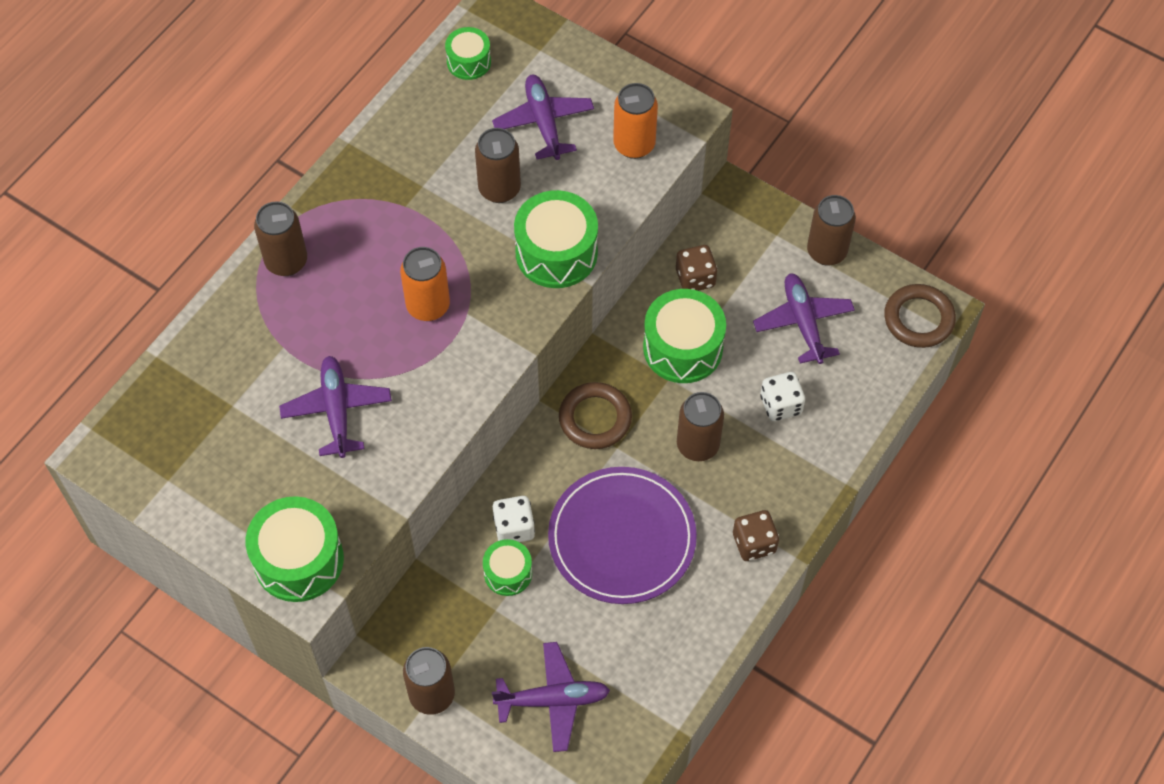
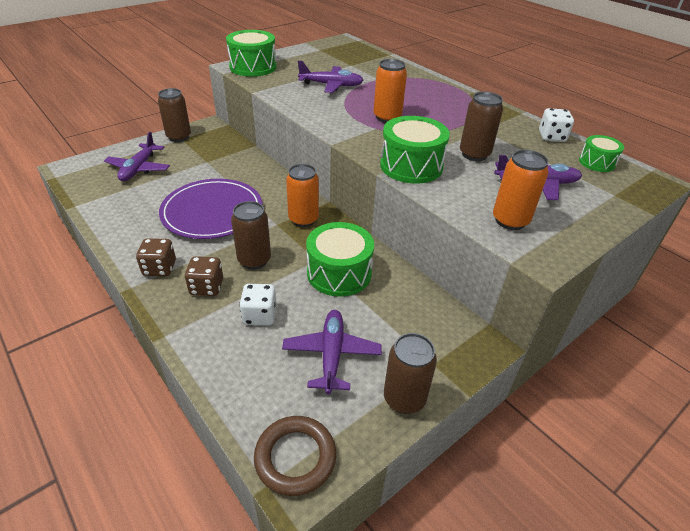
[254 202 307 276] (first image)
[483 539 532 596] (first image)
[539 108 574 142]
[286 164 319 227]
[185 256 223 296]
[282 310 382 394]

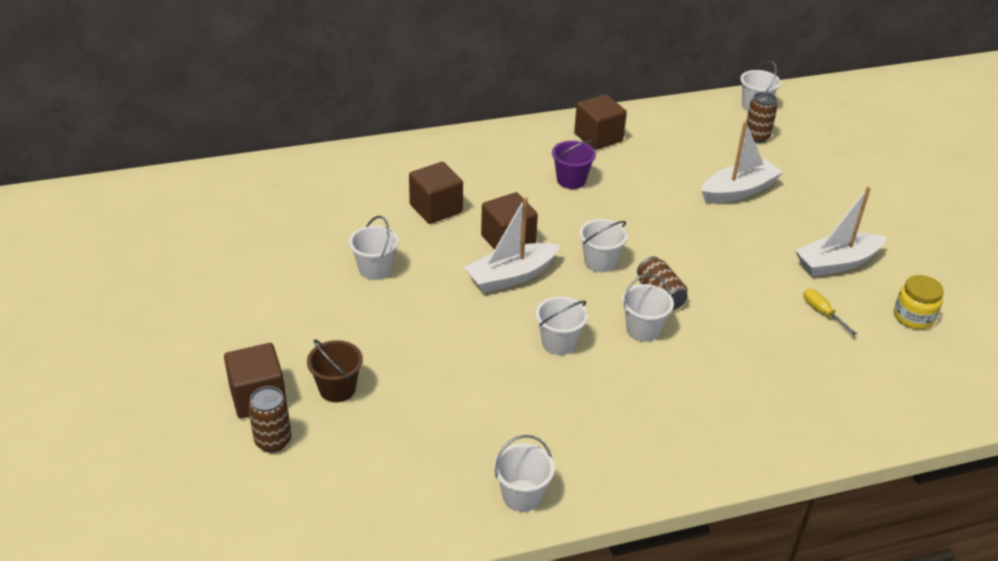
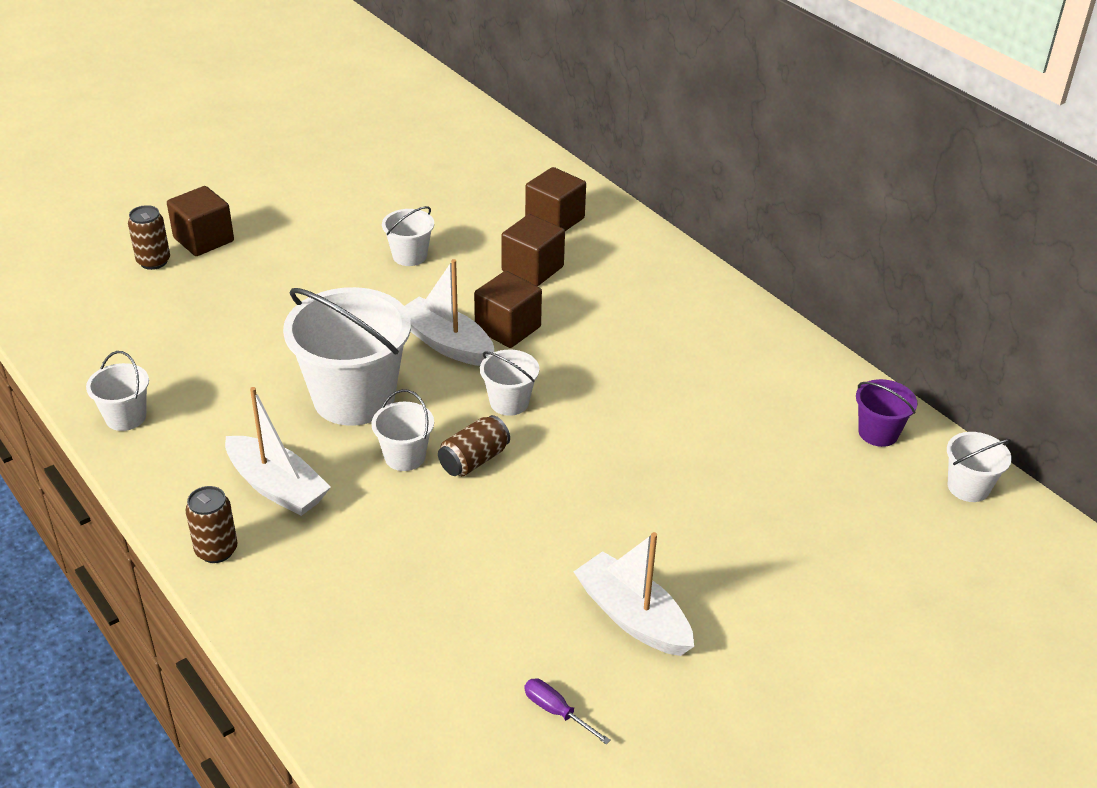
[307 339 363 402] (first image)
[283 287 411 426]
[856 379 917 447]
[525 167 586 231]
[225 387 331 516]
[185 486 238 563]
[803 289 857 335] (first image)
[524 678 611 745]

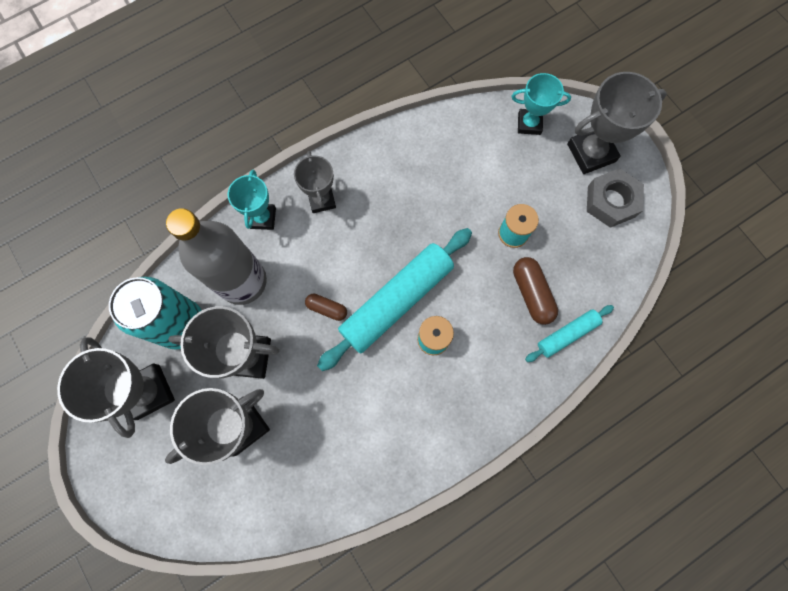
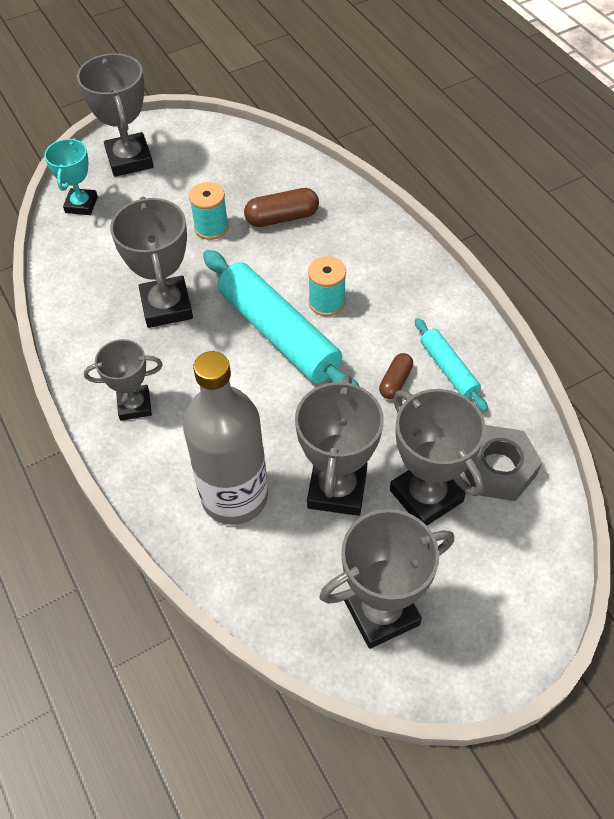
[109 277 202 350] (first image)
[228 169 276 230] (first image)
[379 353 413 399]
[415 318 488 412]
[464 425 542 501]
[110 197 193 328]

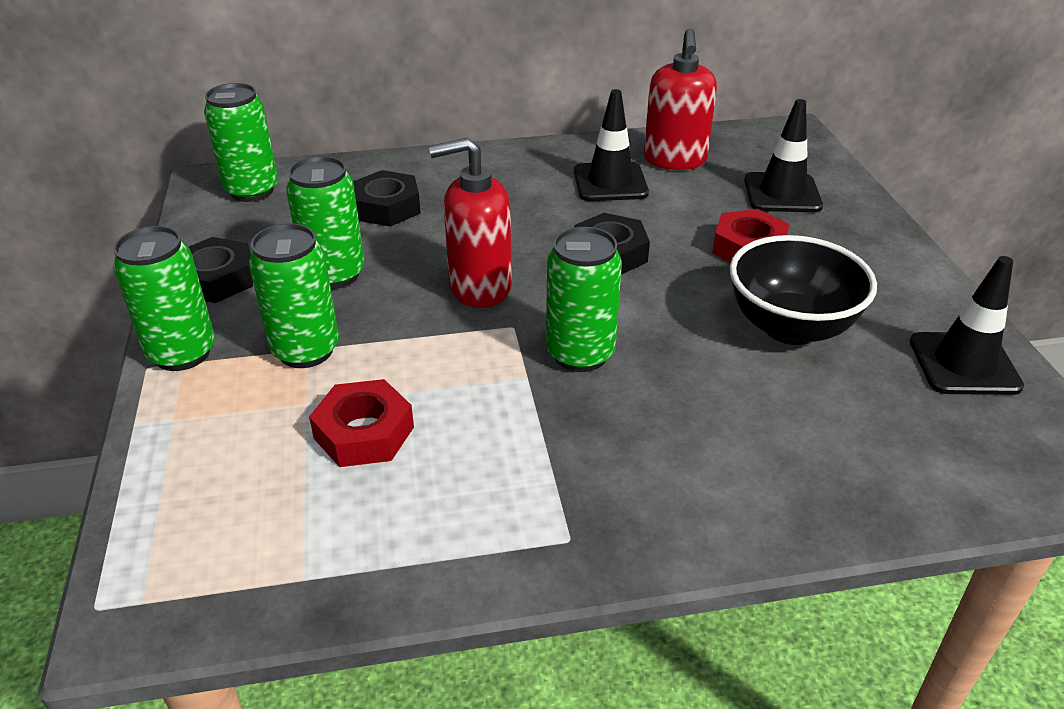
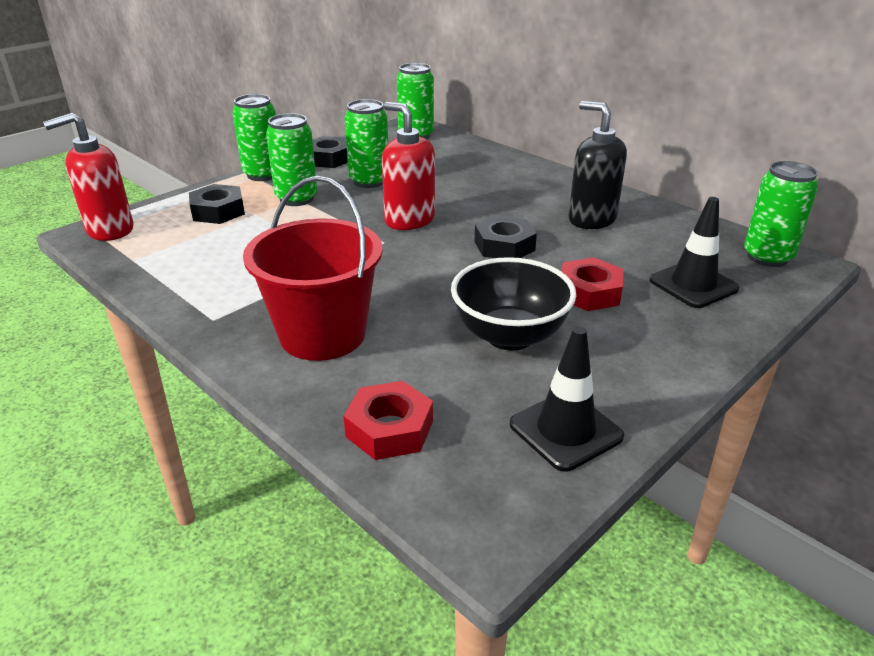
[344 381 433 460]
[189 184 245 224]
[744 161 818 267]
[569 101 627 229]
[43 113 134 241]
[243 176 383 361]

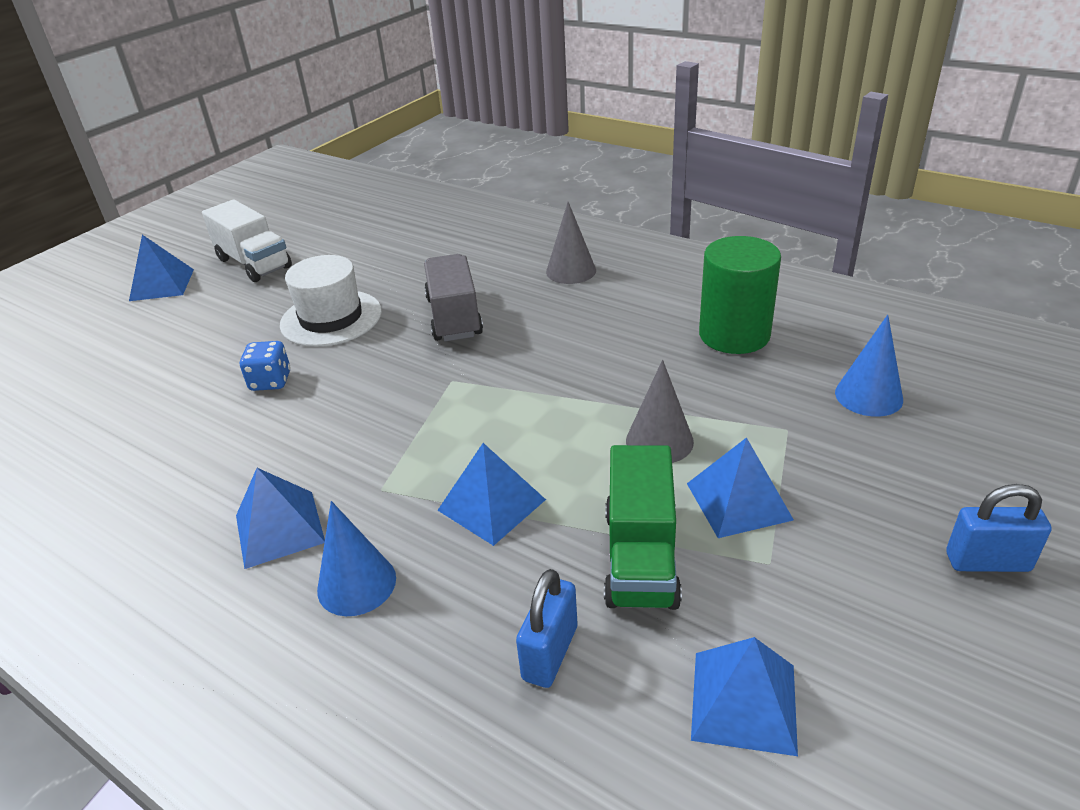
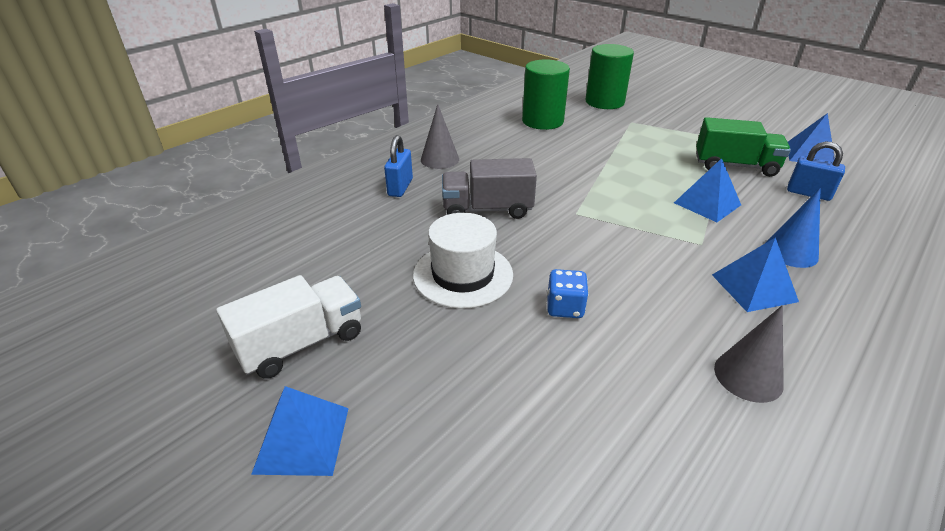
[714 305 784 403]
[687 437 794 538] (first image)
[586 44 634 109]
[384 135 413 197]

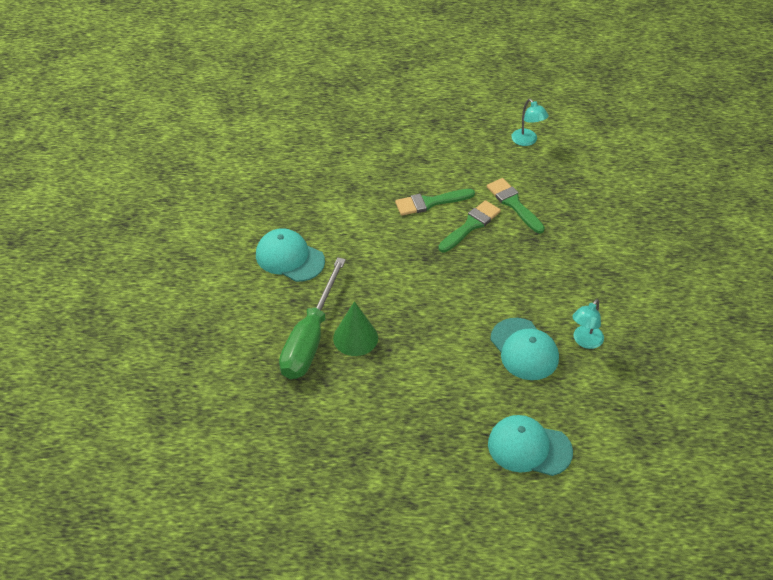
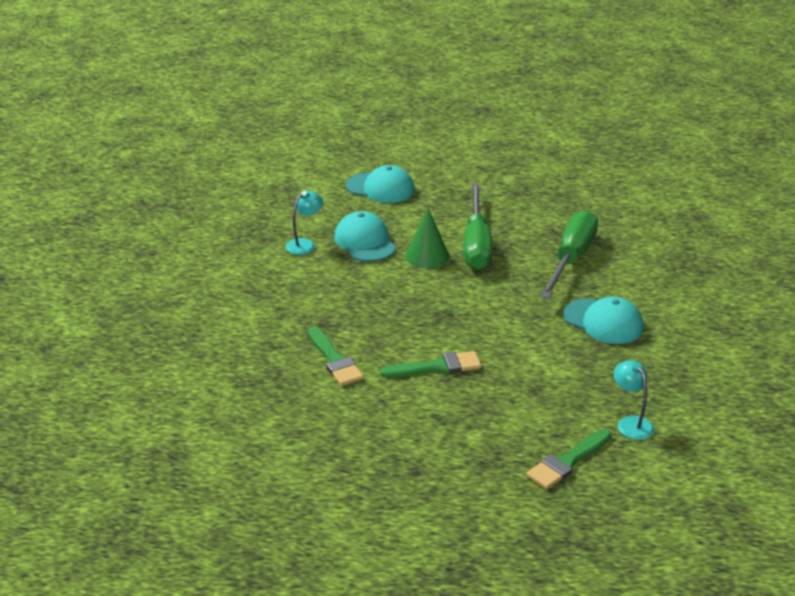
[405 208 449 268]
[526 429 611 489]
[614 360 654 440]
[464 184 493 270]

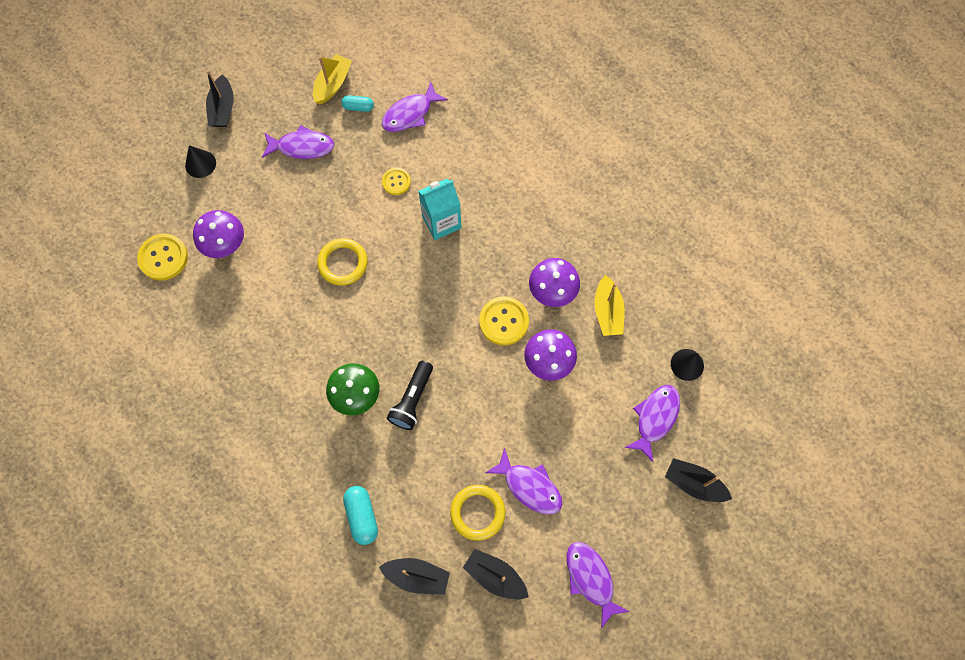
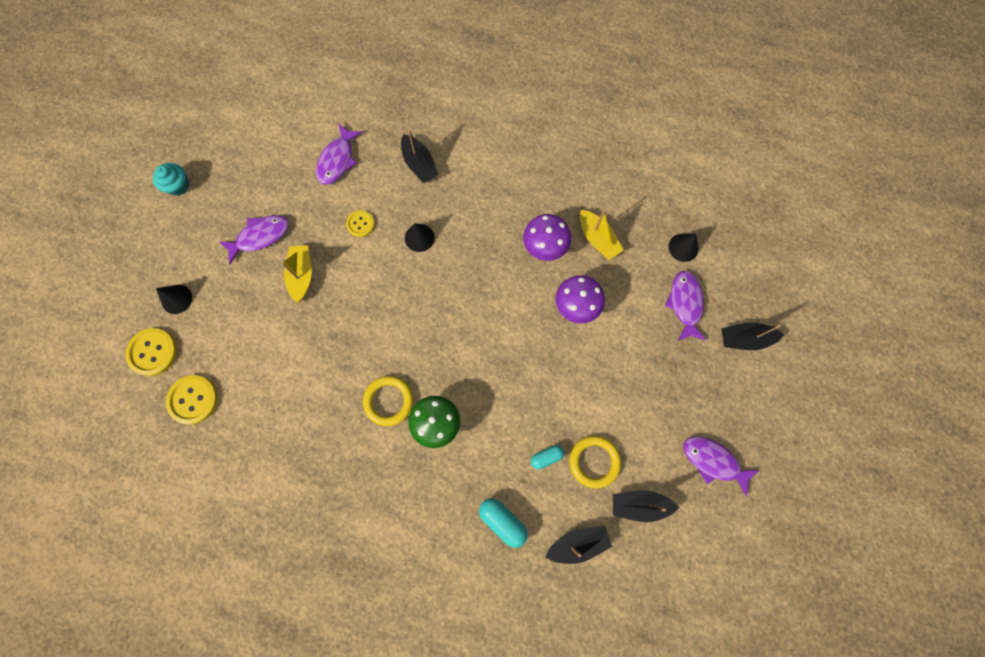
[193 210 244 258] (first image)
[401 129 439 183]
[281 245 312 303]
[363 376 413 426]
[531 445 564 469]
[387 361 433 430] (first image)
[405 223 435 252]
[126 328 177 376]
[485 448 562 515] (first image)
[153 163 189 196]

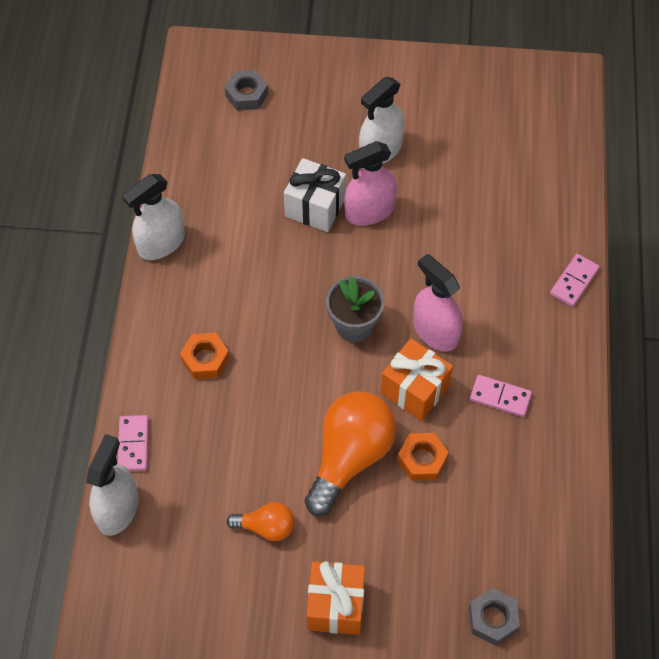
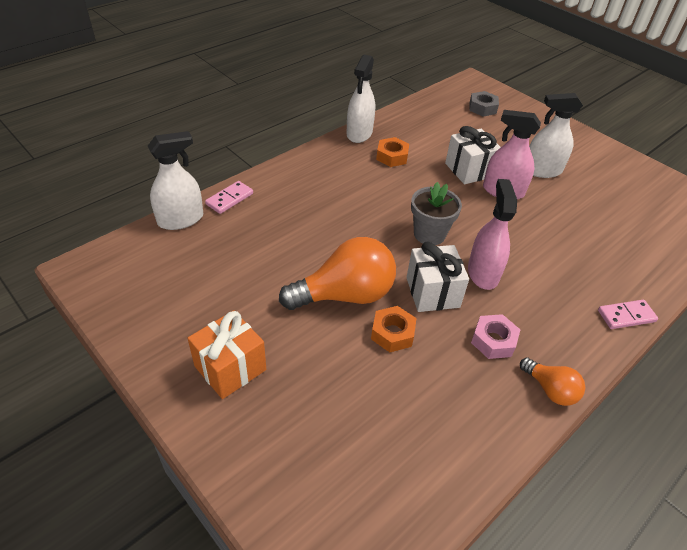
[346 55 375 143]
[376 137 409 167]
[520 357 585 406]
[406 242 469 312]
[469 588 520 645] (first image)
[471 314 520 359]

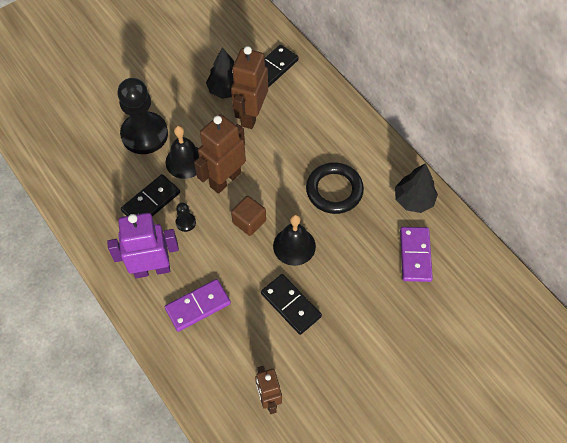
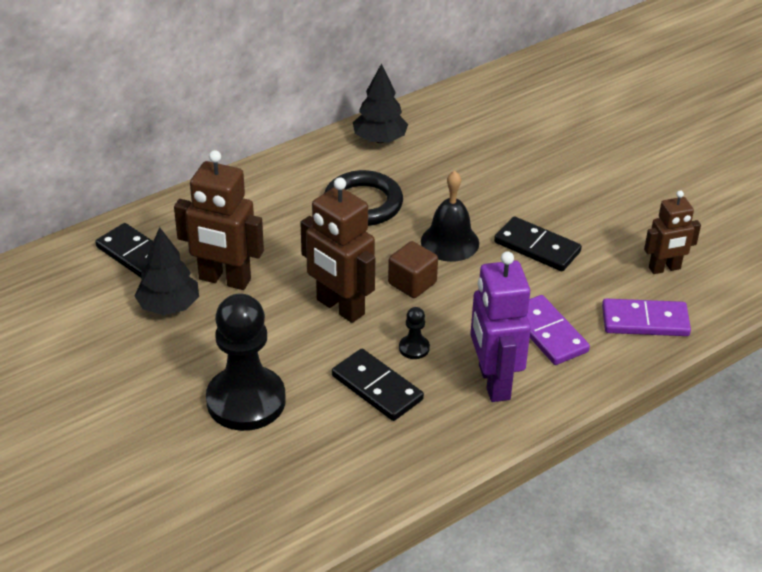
[165 125 199 179] (first image)
[494 216 582 271]
[602 299 691 336]

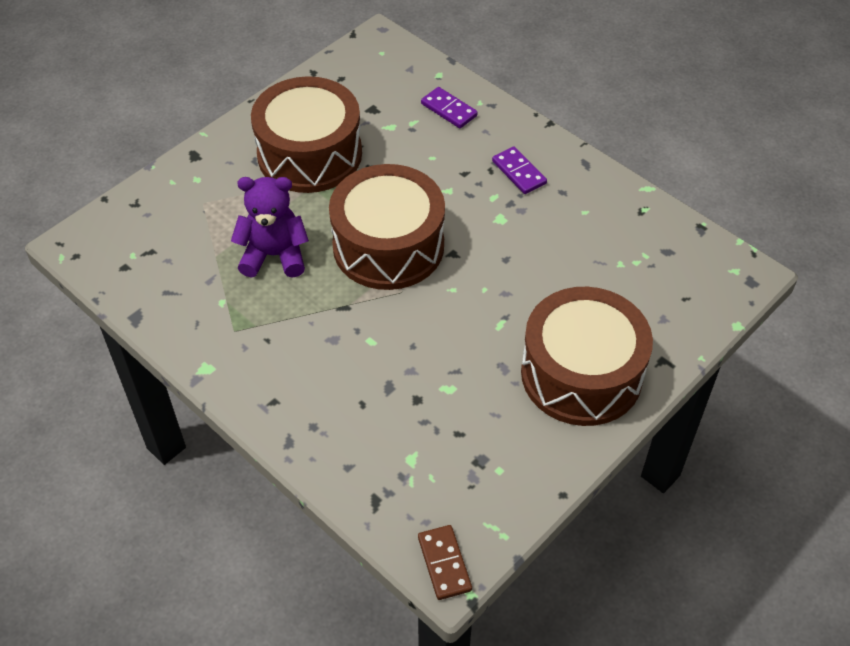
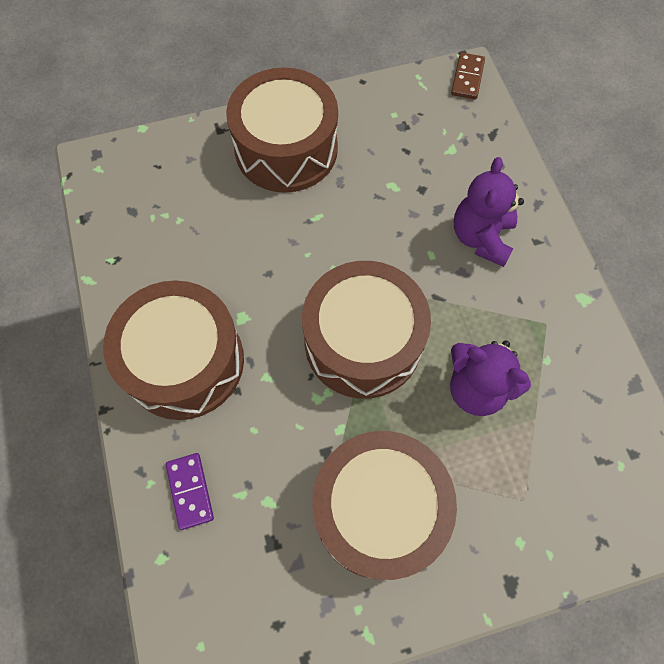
[103 280 244 420]
[454 157 524 267]

